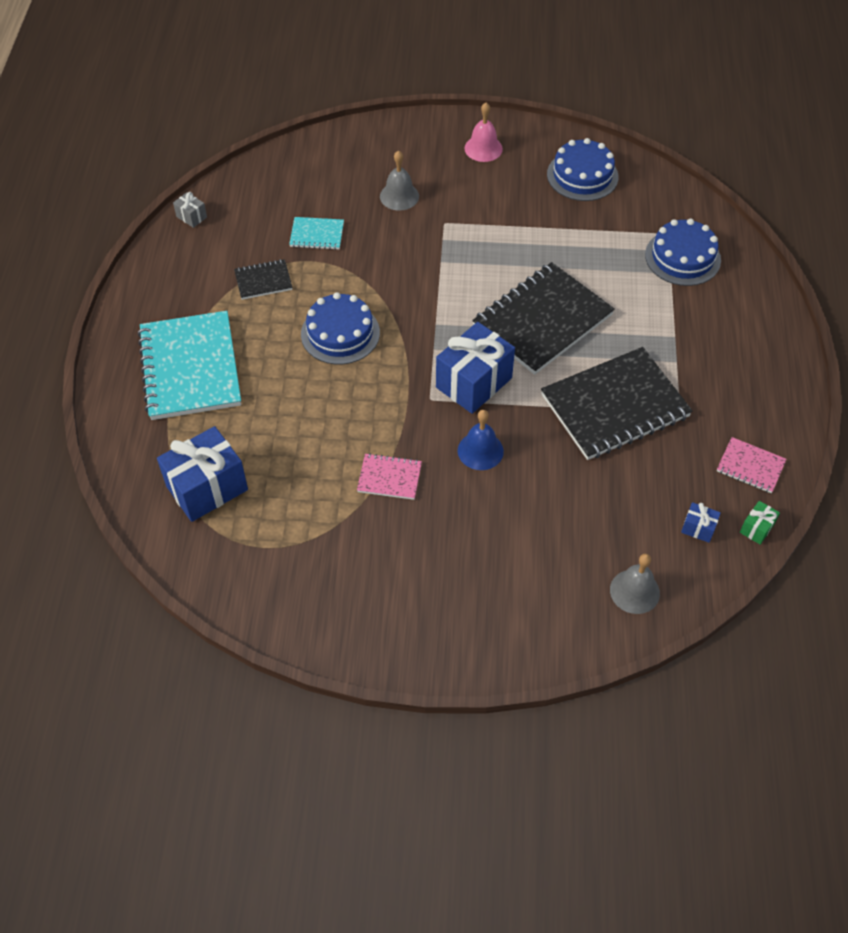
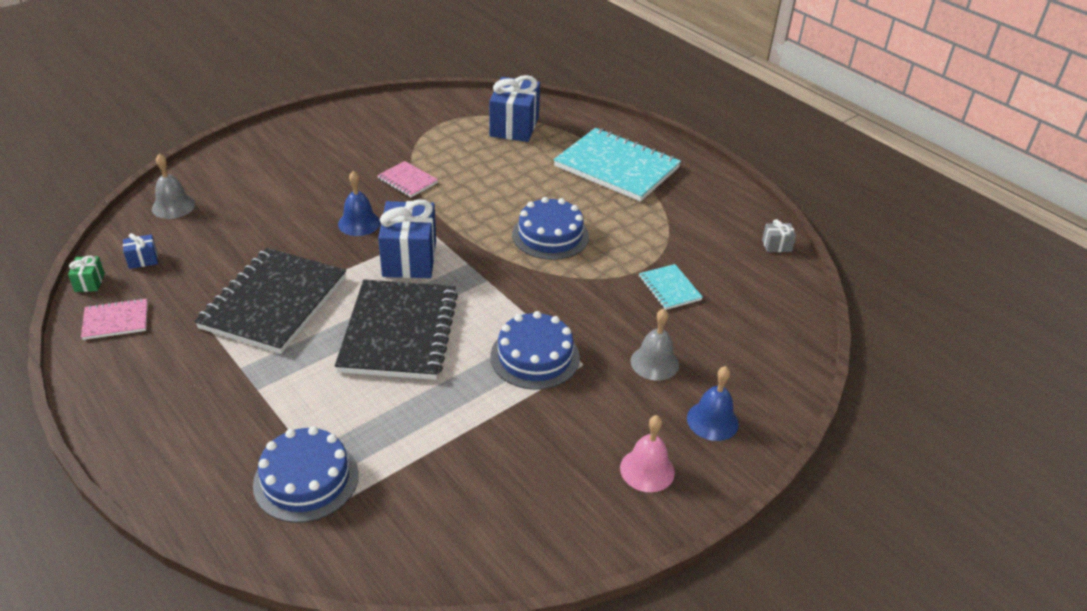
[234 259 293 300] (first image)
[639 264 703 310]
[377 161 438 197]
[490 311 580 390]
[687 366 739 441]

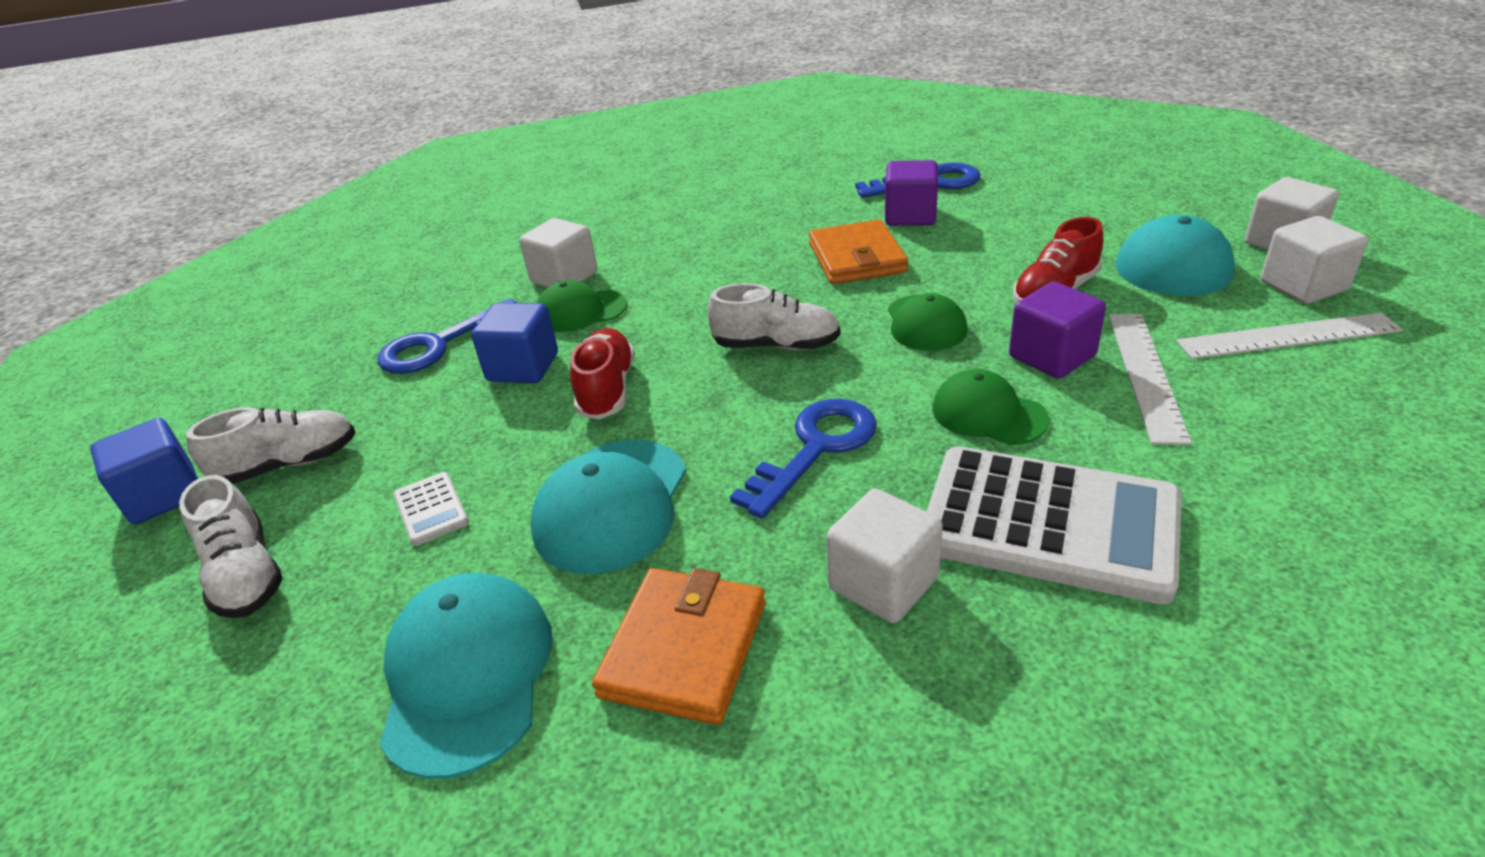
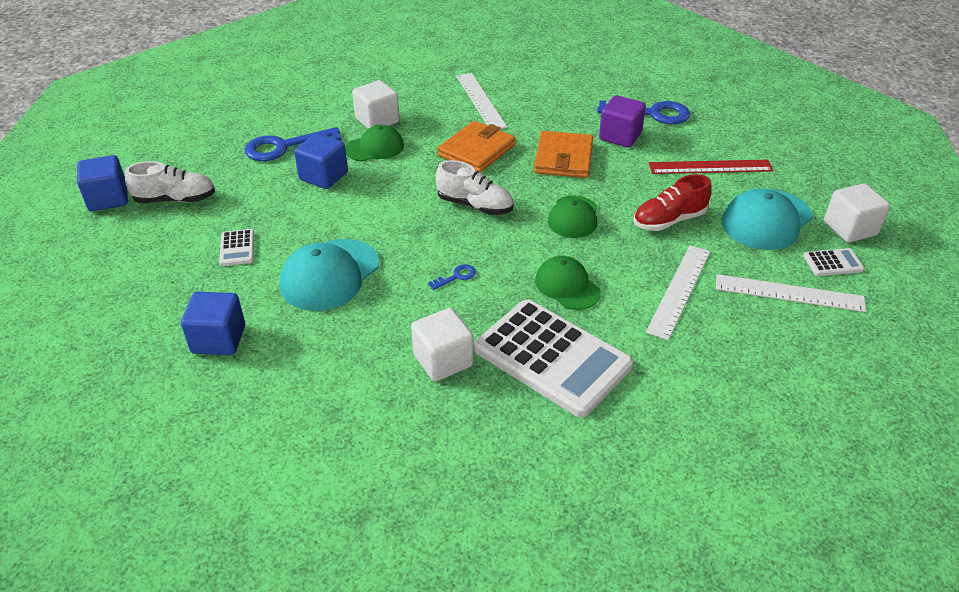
[179 475 283 618] (first image)
[181 292 245 355]
[345 125 404 161]
[570 328 635 420] (first image)
[437 121 516 173]
[428 264 476 290]
[1009 282 1106 379] (first image)
[803 248 864 276]
[456 73 507 129]
[649 160 774 174]

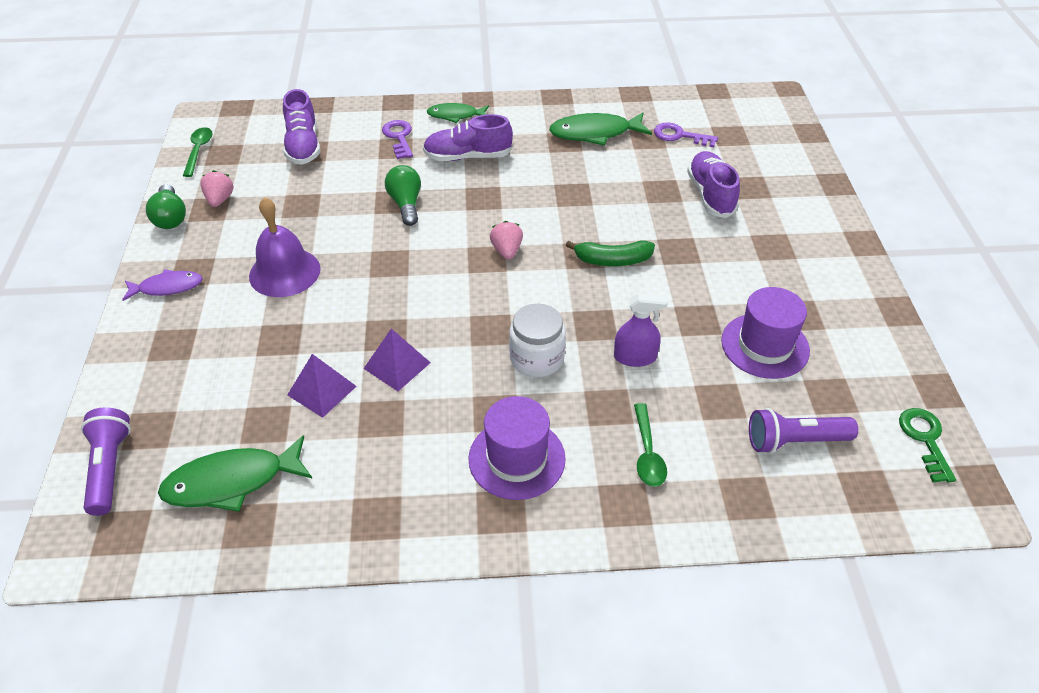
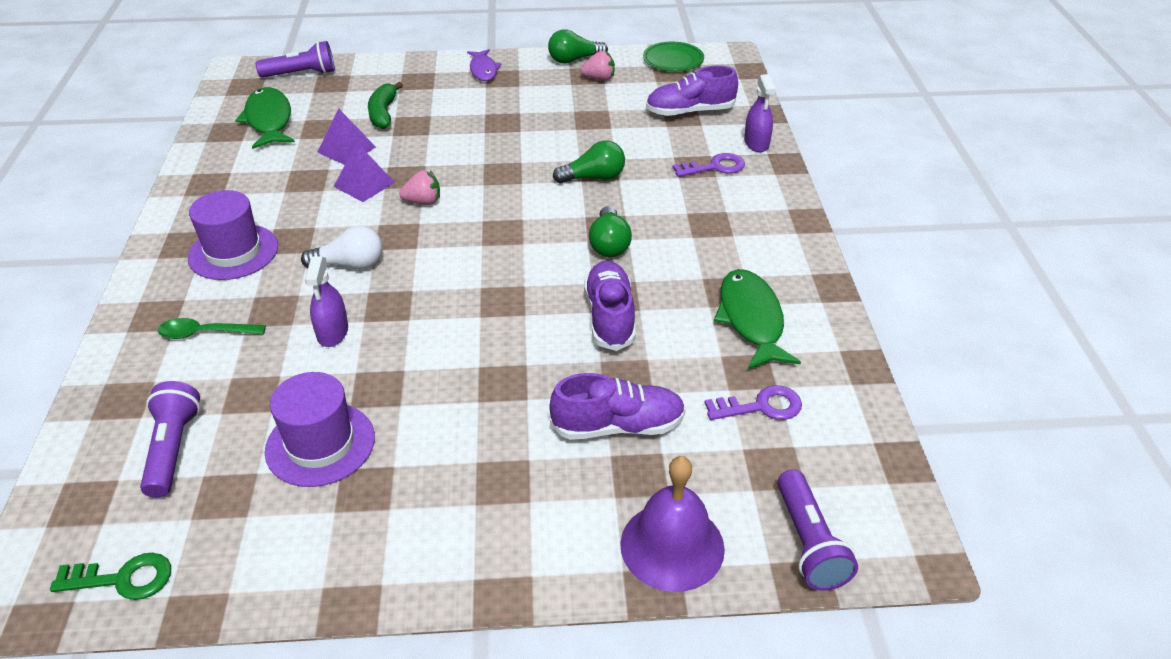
[643 42 704 71]
[620 456 725 592]
[584 261 636 351]
[427 103 489 123] (first image)
[399 170 440 205]
[301 225 382 269]
[368 82 403 129]
[705 385 802 420]
[589 206 632 257]
[744 74 776 152]
[777 469 858 591]

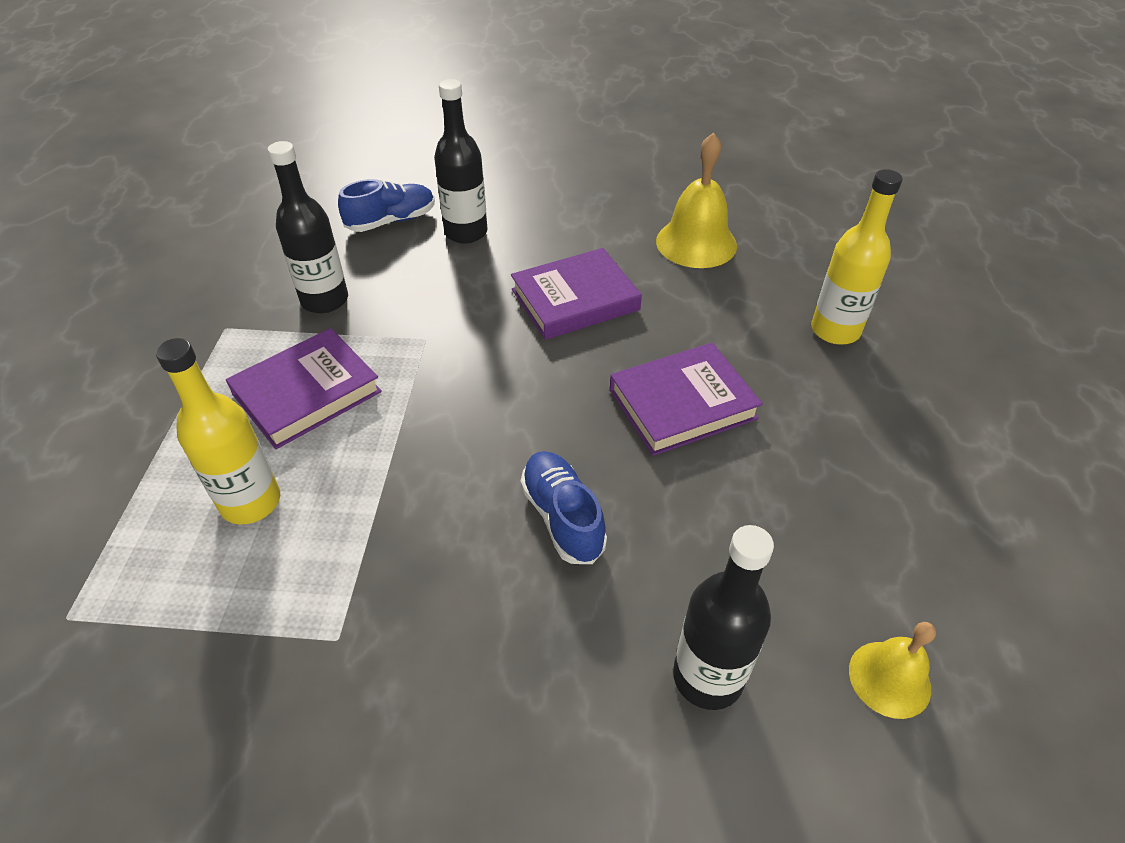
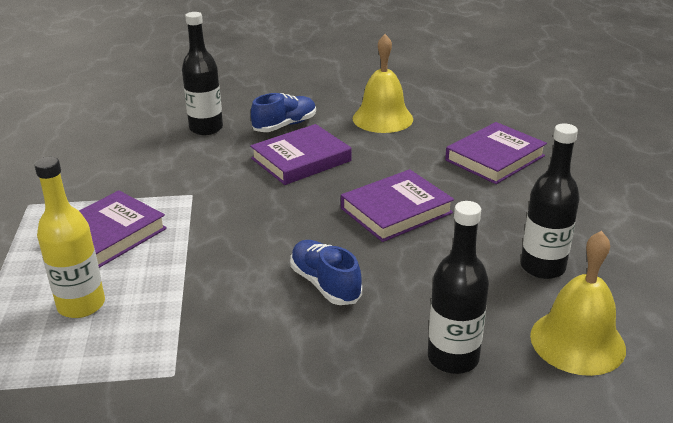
[521 123 580 279]
[251 93 316 132]
[445 122 547 184]
[530 231 626 376]

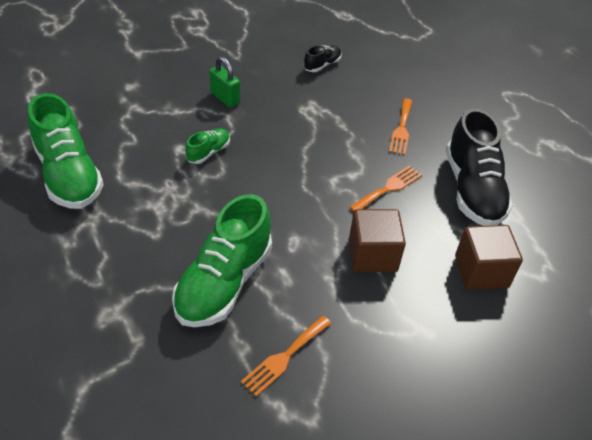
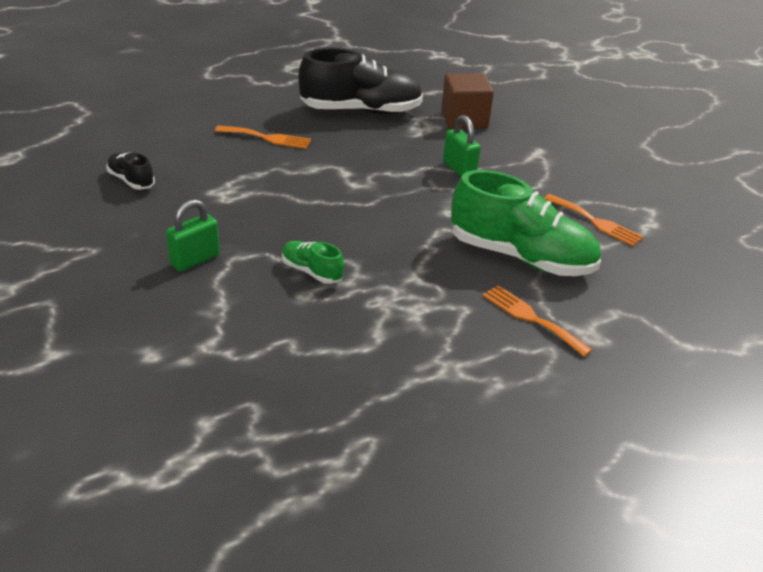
[28 93 104 209] (first image)
[482 285 593 357]
[443 115 481 177]

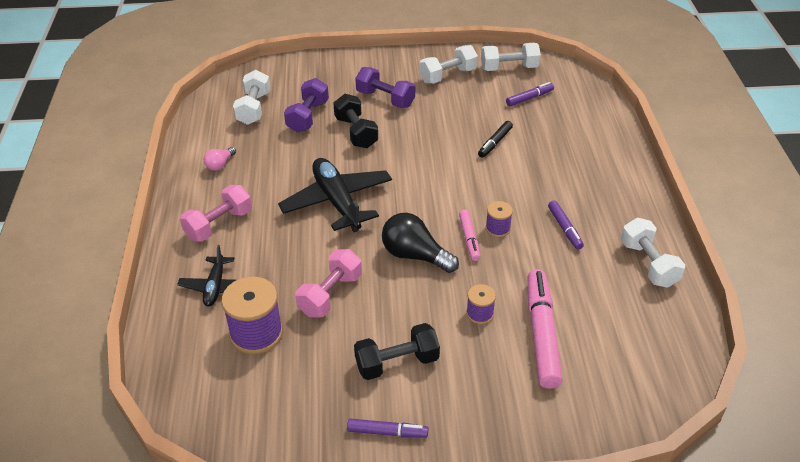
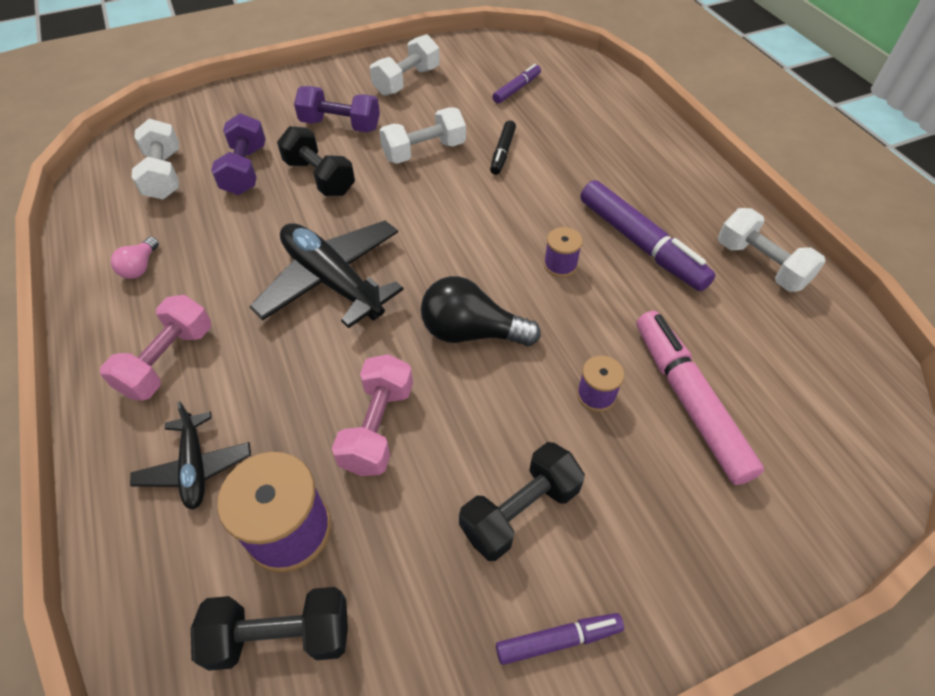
[459 210 480 261] (first image)
[379 108 466 164]
[580 180 716 291]
[191 587 348 671]

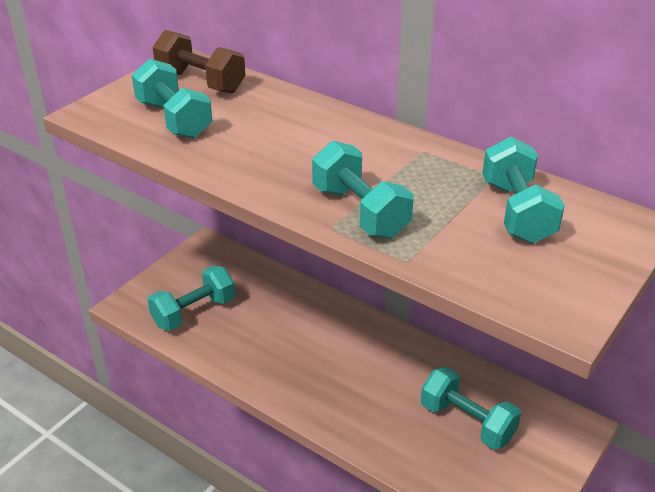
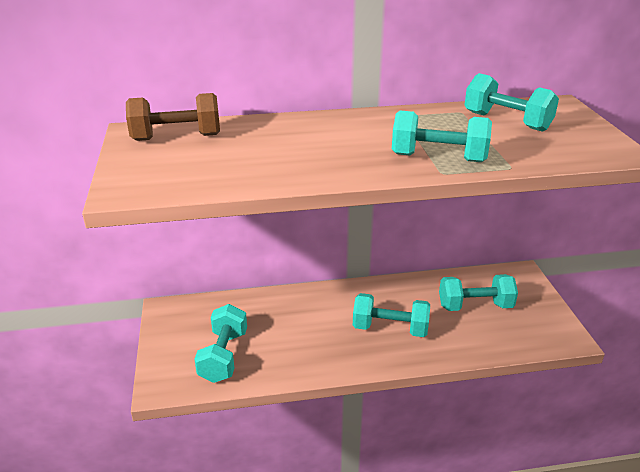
[353 293 430 337]

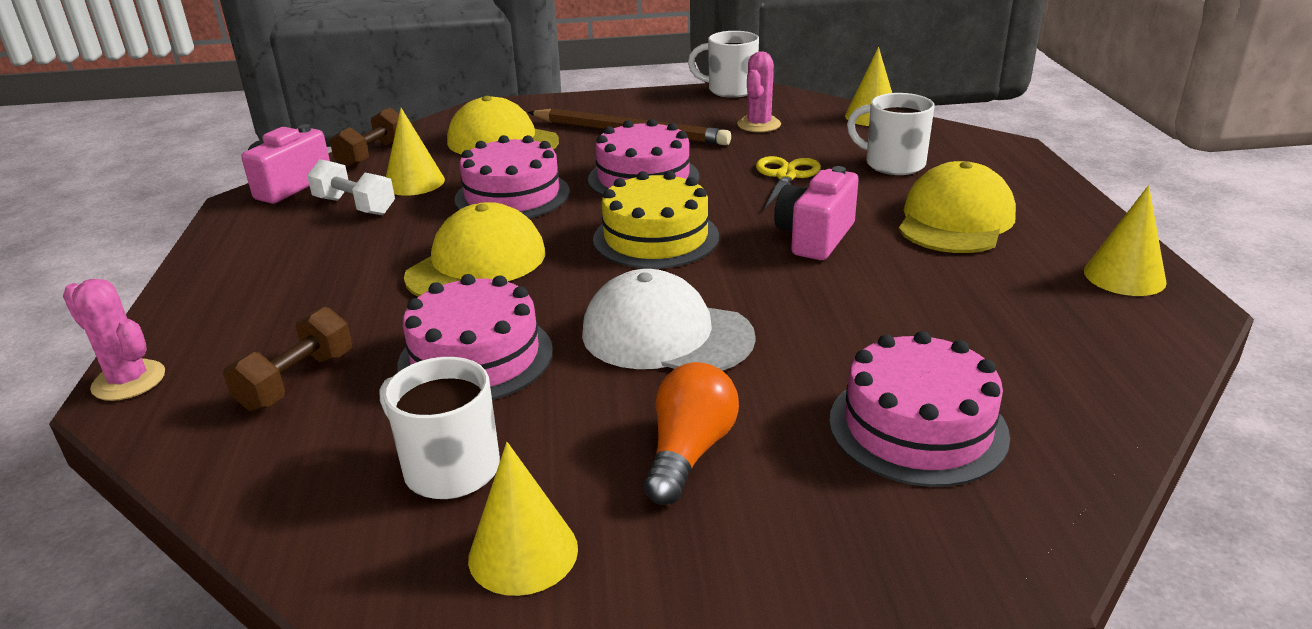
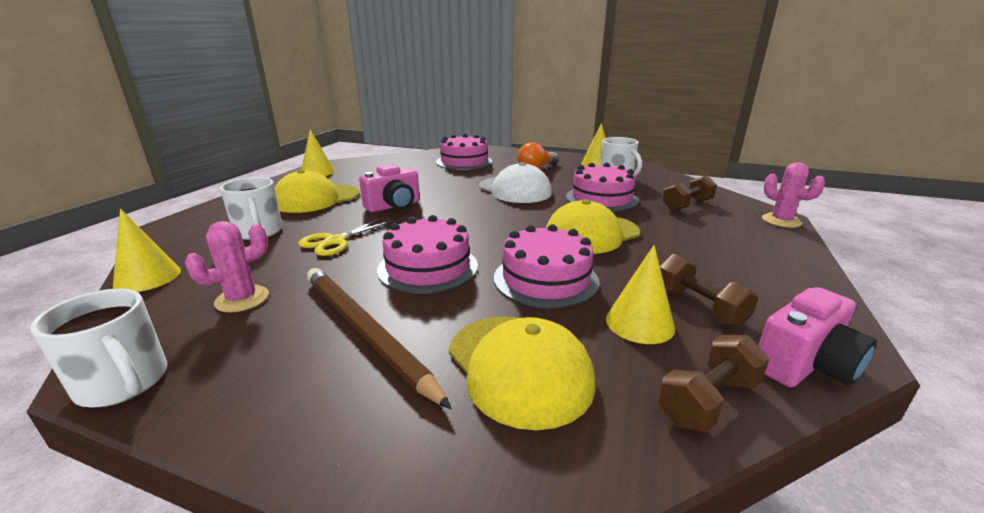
[660 254 759 328]
[593 171 719 269] (first image)

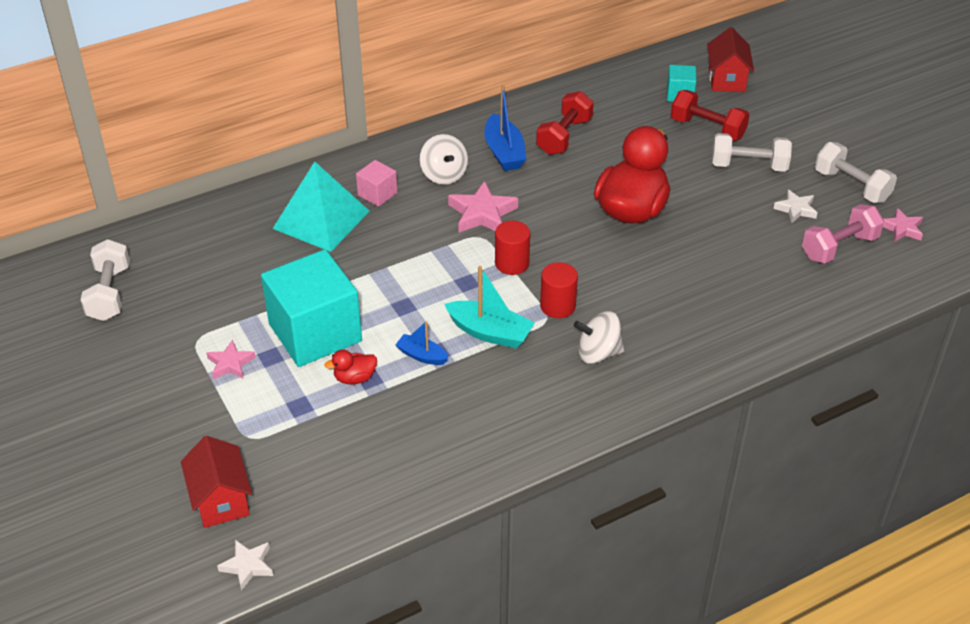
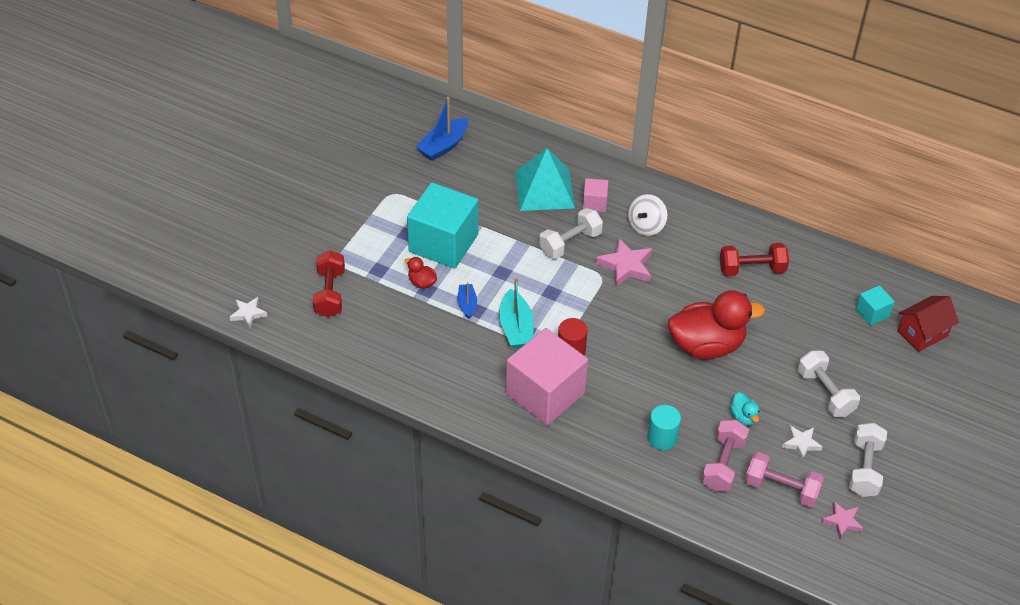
[539 208 603 259]
[181 436 252 528] (first image)
[206 340 256 379] (first image)
[416 97 468 161]
[495 221 530 275] (first image)
[506 328 588 426]
[313 250 345 317]
[647 405 681 450]
[701 420 749 492]
[730 392 759 426]

